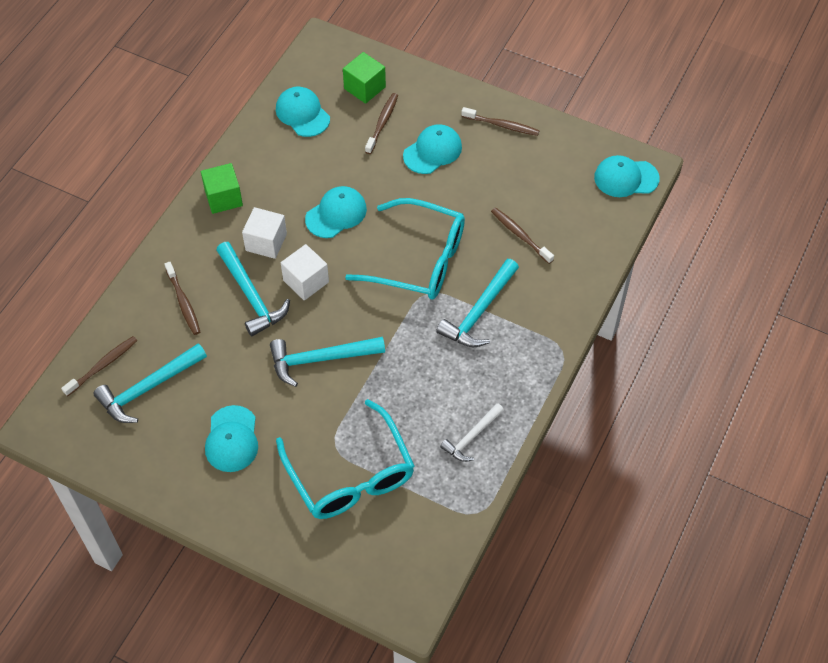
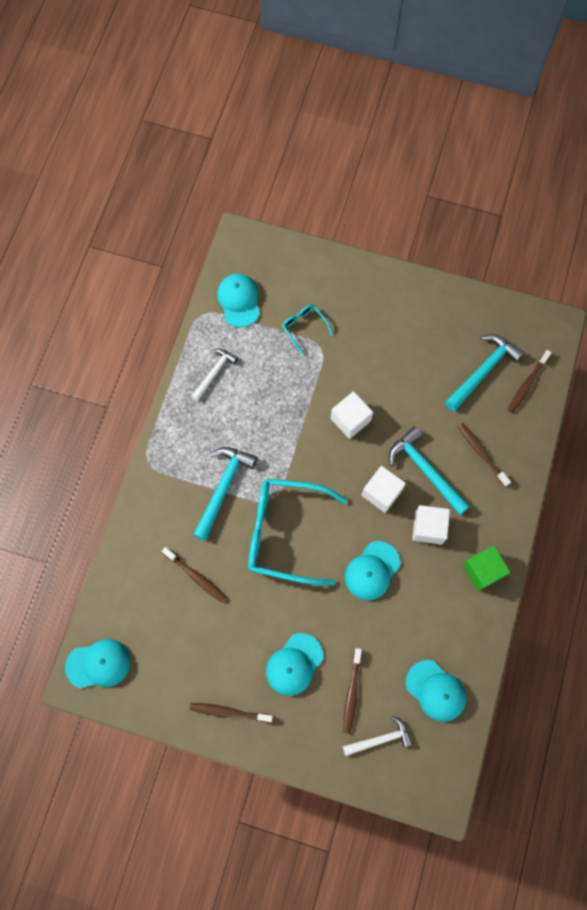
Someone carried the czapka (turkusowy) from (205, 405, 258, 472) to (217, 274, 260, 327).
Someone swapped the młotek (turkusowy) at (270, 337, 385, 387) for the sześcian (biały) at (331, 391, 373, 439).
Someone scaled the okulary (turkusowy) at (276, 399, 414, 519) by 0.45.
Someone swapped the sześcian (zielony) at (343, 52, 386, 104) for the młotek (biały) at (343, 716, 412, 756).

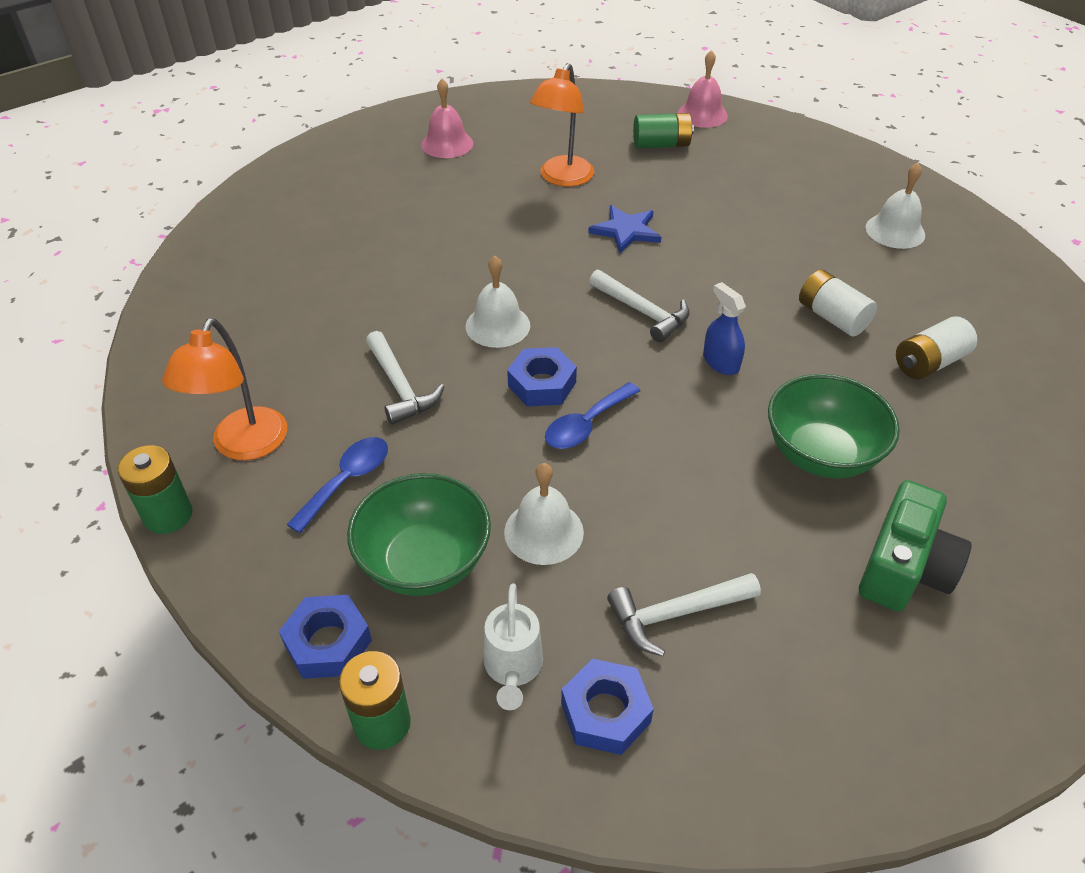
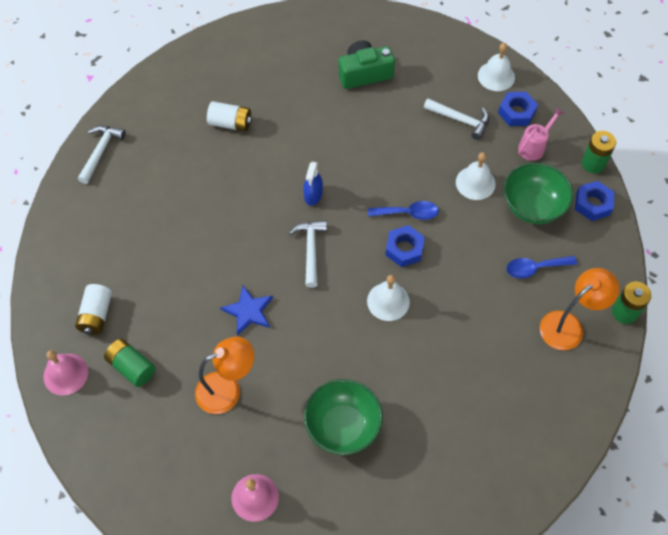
Someone carried the młotek (biały) from (366, 331, 445, 425) to (78, 125, 126, 184).
Someone repainted the konewka (biały) at (484, 583, 543, 710), which became the konewka (różowy) at (518, 107, 564, 161).
Someone carried the miska (zielony) from (768, 374, 900, 479) to (304, 379, 383, 455).
Someone carried the bateria (biały) from (799, 270, 877, 336) to (75, 284, 112, 335).
Someone carried the dzwonek (biały) from (865, 163, 925, 249) to (478, 43, 515, 91).

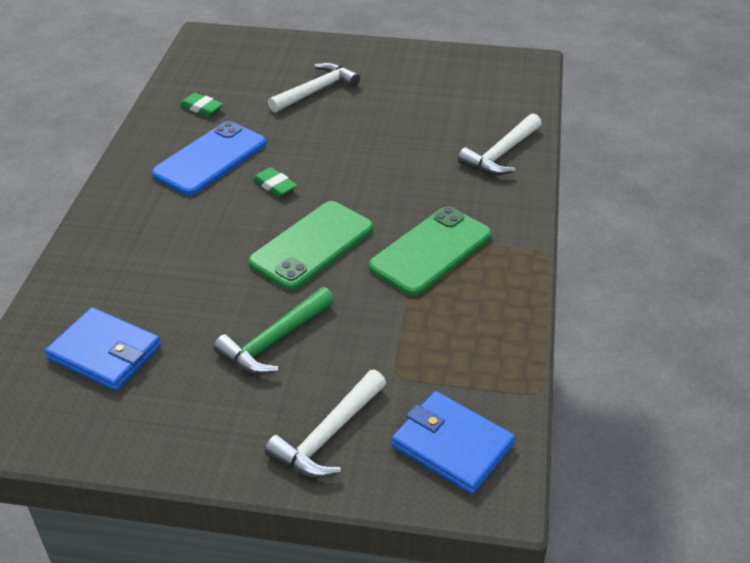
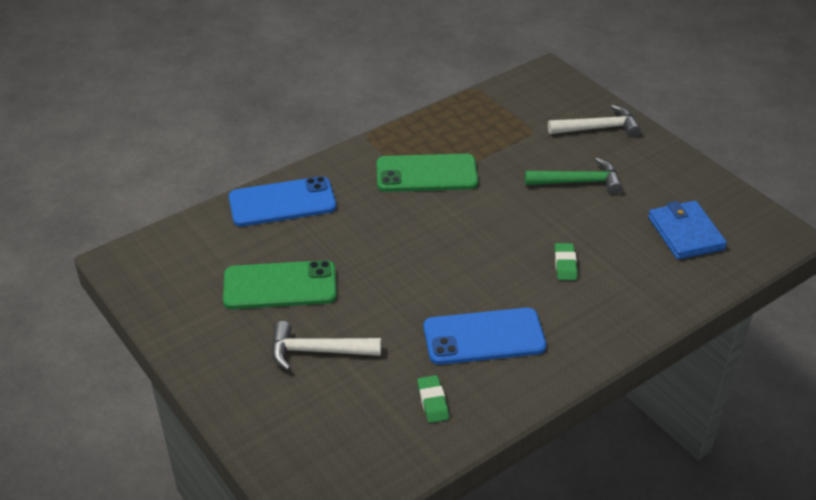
Someone carried the telefon (zielony) from (249, 201, 373, 290) to (223, 260, 337, 309).
Someone carried the gumka do mazania (zielony) from (253, 167, 297, 197) to (555, 243, 577, 280).
Someone took away the portfel (niebieski) at (392, 391, 515, 494).
Someone swapped the młotek (biały) at (458, 113, 542, 175) for the telefon (niebieski) at (229, 176, 336, 227).

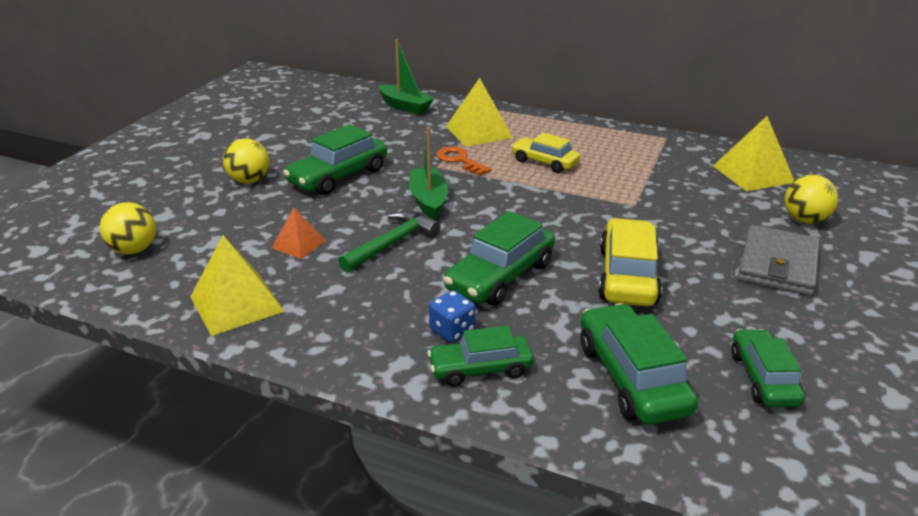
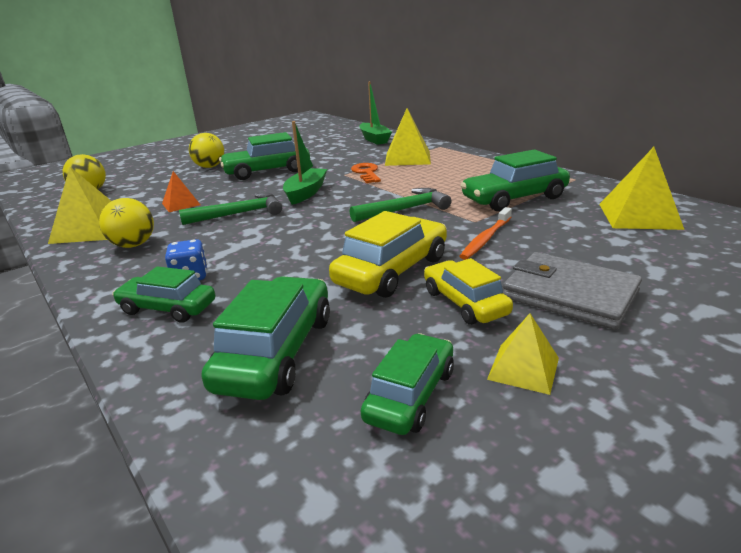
Someone carried the samochód (zielony) from (443, 211, 555, 306) to (461, 149, 570, 211).
Someone carried the samochód (żółty) from (511, 133, 580, 173) to (424, 258, 513, 325).
Someone rotated the portfel (szary) at (738, 225, 819, 296) by 75 degrees clockwise.
Someone carried the piłka (żółty) from (785, 175, 838, 224) to (99, 198, 154, 248).
Someone put down the młotek (zielony) at (350, 188, 452, 222).
Someone put down the szczoteczka do zębów (pomarańczowy) at (459, 207, 512, 260).
Someone put down the piramida (żółty) at (487, 314, 559, 395).

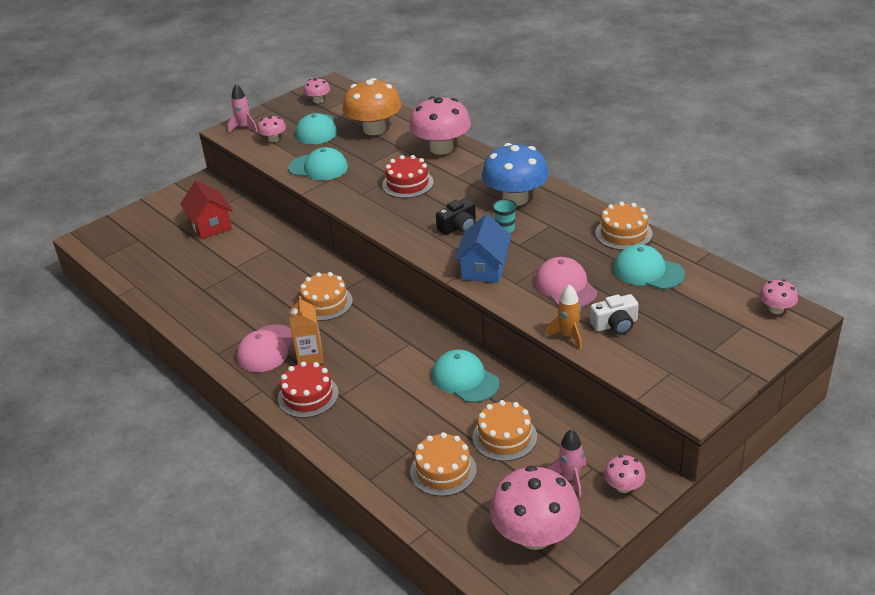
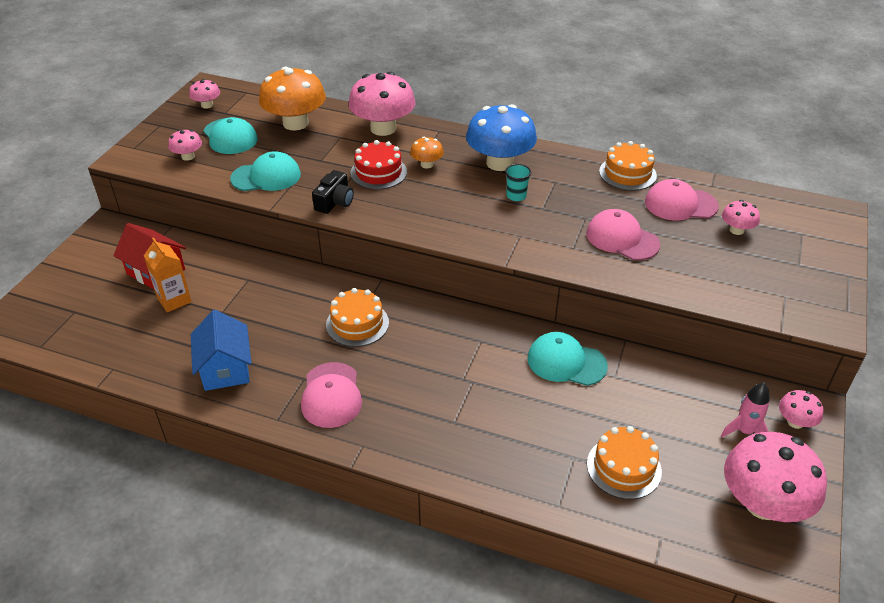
Someone took away the rakieta (różowy) at (228, 84, 258, 133).
Someone took away the tort (czerwony) at (278, 361, 339, 418).
Someone carried the karton mleka (pomarańczowy) from (289, 296, 323, 364) to (144, 237, 192, 312).
Someone carried the aparat fotograficzny (czarny) from (436, 198, 476, 235) to (312, 170, 354, 214).
Someone carried the domek (niebieski) from (454, 214, 512, 283) to (191, 310, 252, 391).
Someone took away the tort (pomarańczowy) at (473, 400, 537, 461).
Someone took away the rakieta (pomarańczowy) at (545, 284, 582, 350).
Someone took away the aparat fotograficzny (biały) at (590, 294, 639, 335).
Someone repainted the czapka (turkusowy) at (613, 244, 685, 290), which became the czapka (różowy) at (645, 179, 719, 221).
Someone carried the grzyb (różowy) from (759, 280, 798, 314) to (722, 200, 760, 235).
Someone put down the grzyb (pomarańczowy) at (410, 136, 444, 169).

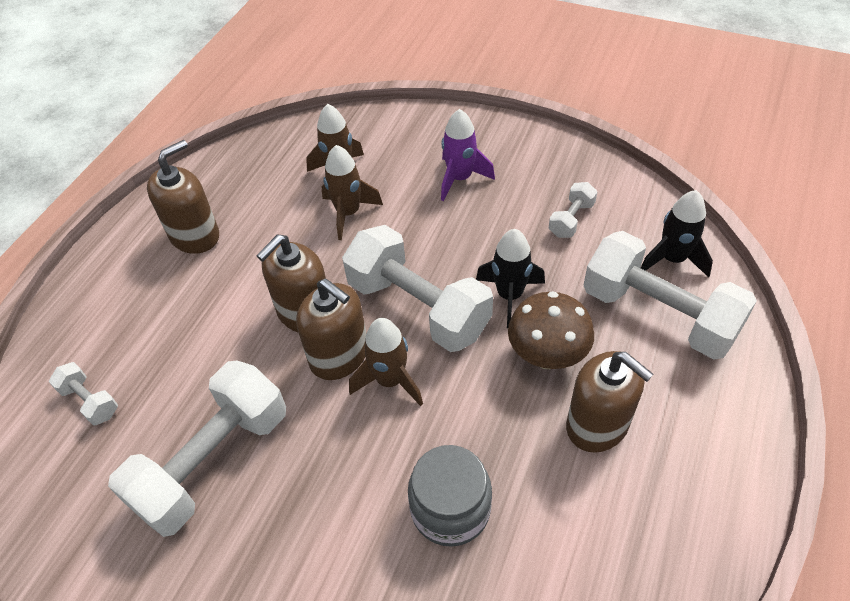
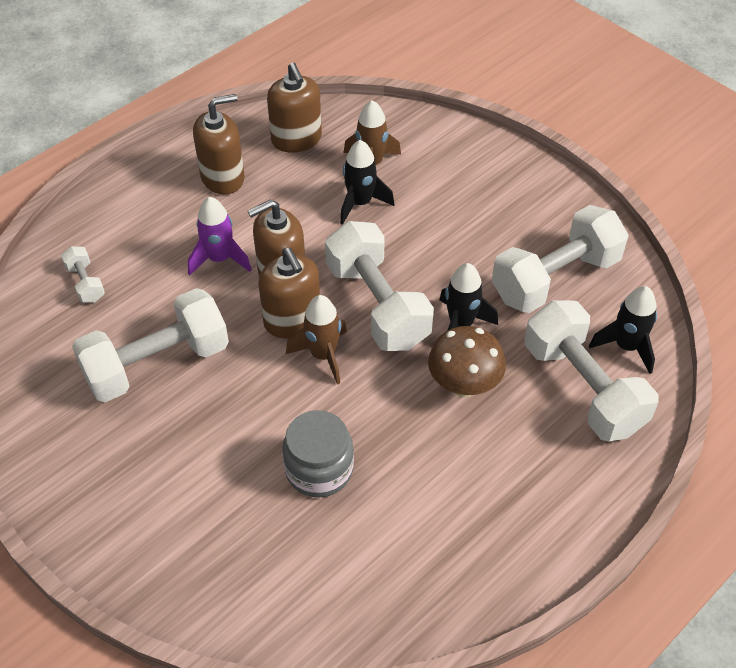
Someone repainted the rakieta (brązowy) at (321, 145, 383, 240), which became the rakieta (czarny) at (340, 140, 394, 225).
Someone carried the rakieta (fioletowy) from (441, 109, 495, 201) to (188, 197, 252, 276).
Someone scaled the hantel (biały) at (549, 182, 597, 238) by 2.22.
Someone carried the dozownik mydła (brązowy) from (566, 351, 654, 453) to (267, 63, 322, 153).

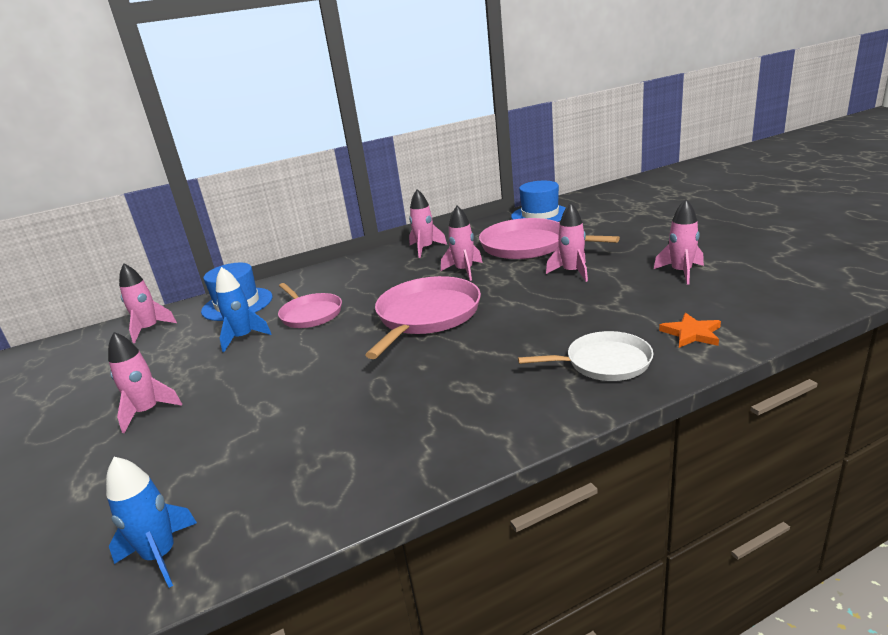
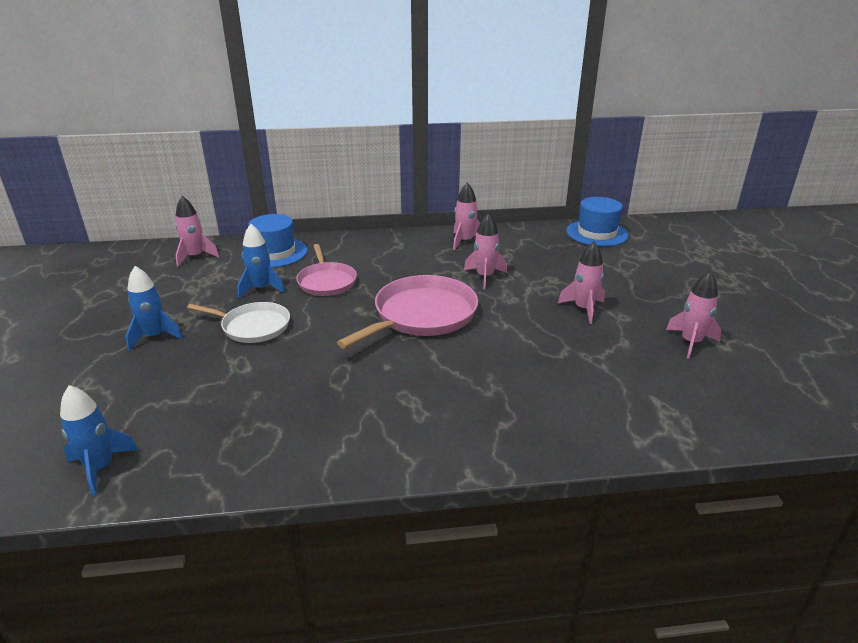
Someone repainted the rakieta (różowy) at (108, 332, 182, 433), which became the rakieta (niebieski) at (126, 266, 183, 350).
Someone took away the patelnia (różowy) at (479, 218, 620, 259).
Someone carried the patelnia (biały) from (518, 331, 653, 381) to (187, 302, 290, 343).
Someone took away the gwiazda (pomarańczowy) at (659, 313, 721, 348).

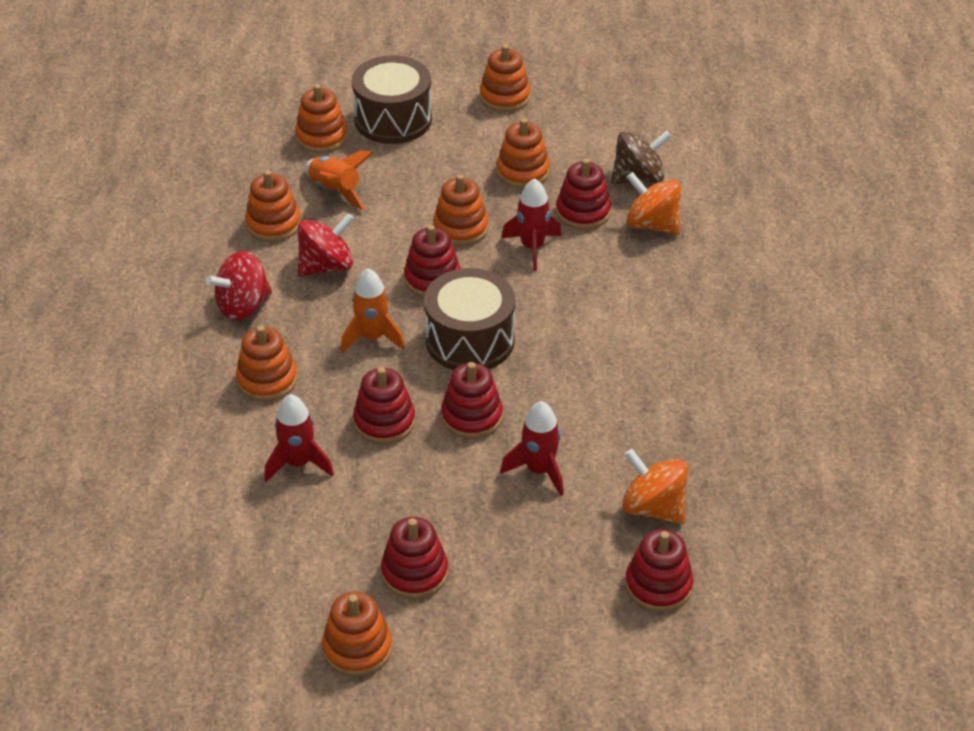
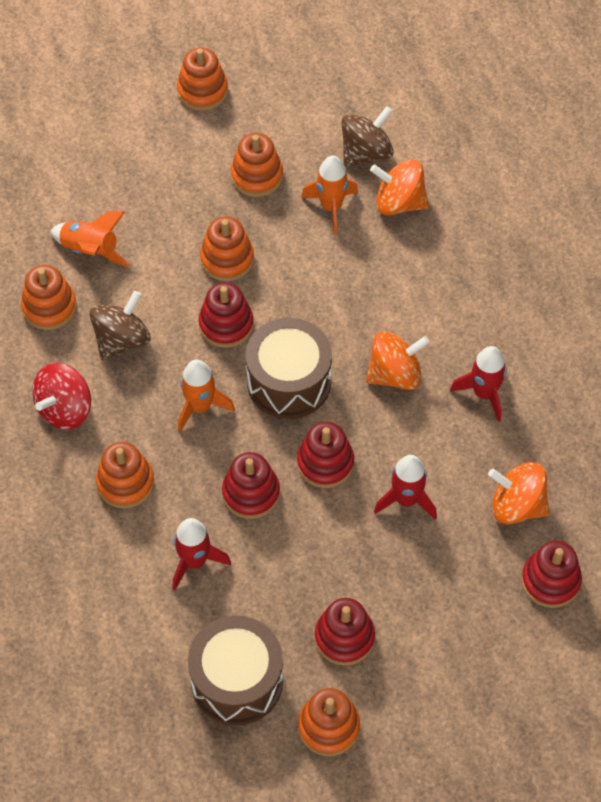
Someone took away the zabawka nakładanka (pomarańczowy) at (295, 84, 348, 153).
Someone repainted the bączek (czerwony) at (298, 213, 354, 276), which became the bączek (brązowy) at (90, 291, 150, 360).
Someone carried the bęben (brązowy) from (352, 55, 432, 144) to (188, 615, 283, 725).
Someone carried the rakieta (czerwony) from (502, 178, 562, 271) to (450, 346, 507, 422).
Someone swapped the zabawka nakładanka (czerwony) at (556, 158, 611, 230) for the rakieta (pomarańczowy) at (301, 155, 358, 234).
Someone put down the bączek (pomarańczowy) at (366, 331, 430, 390).

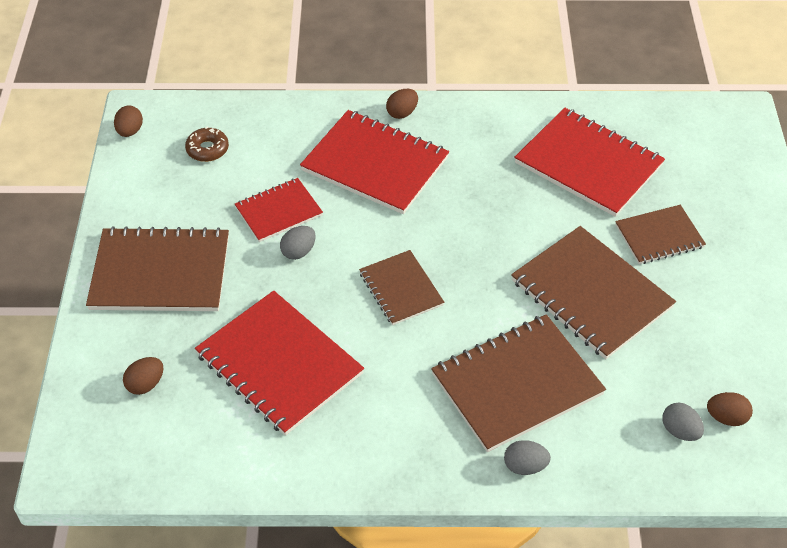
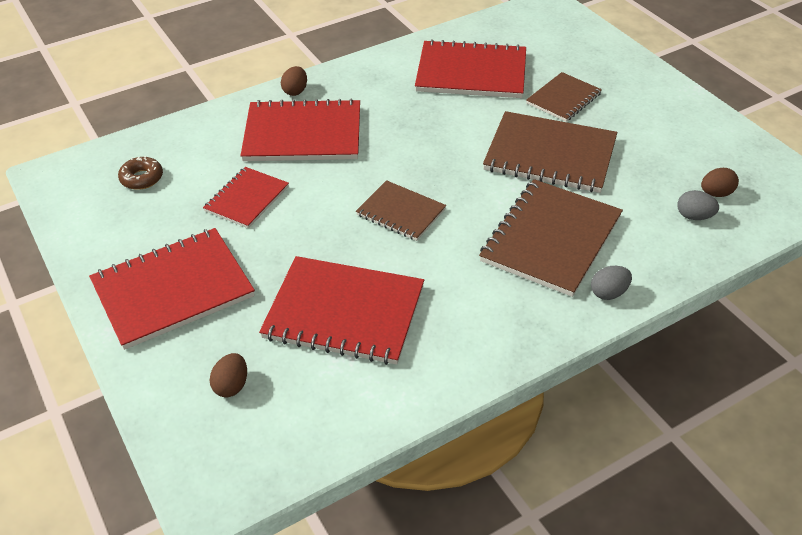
Someone repainted the zeszyt (brązowy) at (86, 226, 229, 311), which became the zeszyt (czerwony) at (89, 228, 255, 350).
Someone took away the jajko (brązowy) at (114, 105, 143, 137).
Someone took away the jajko (szary) at (280, 226, 316, 260).

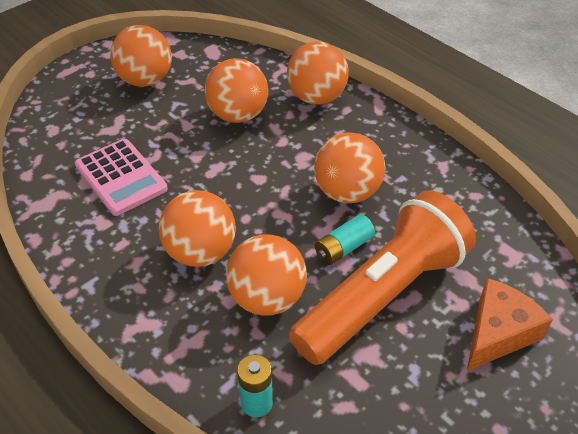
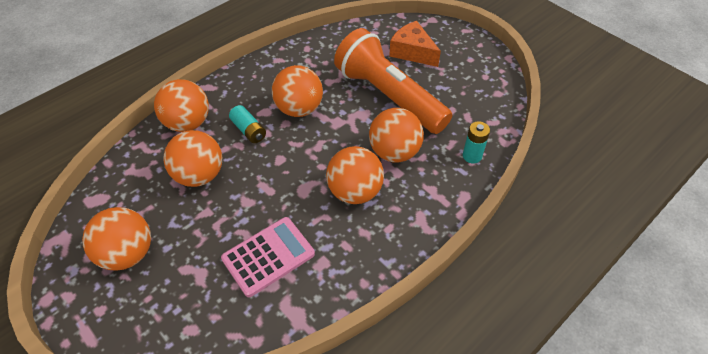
Someone carried the bateria (turkusowy) from (315, 214, 375, 265) to (229, 105, 266, 143).

